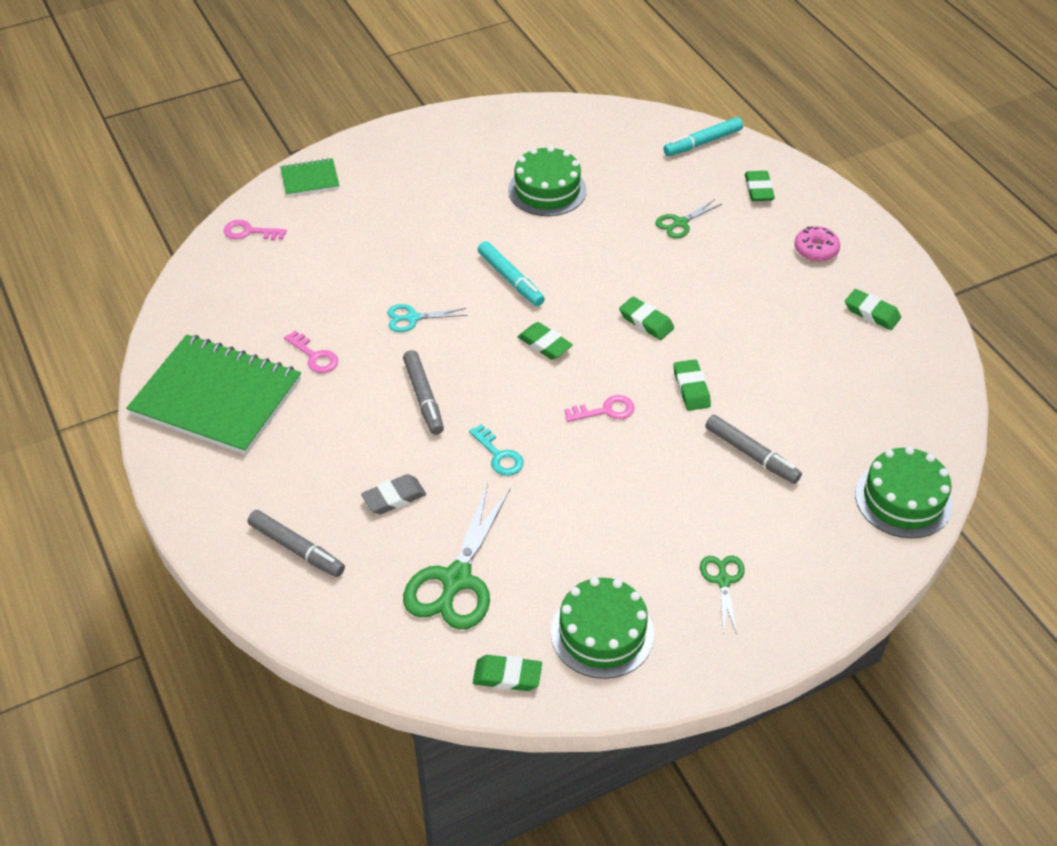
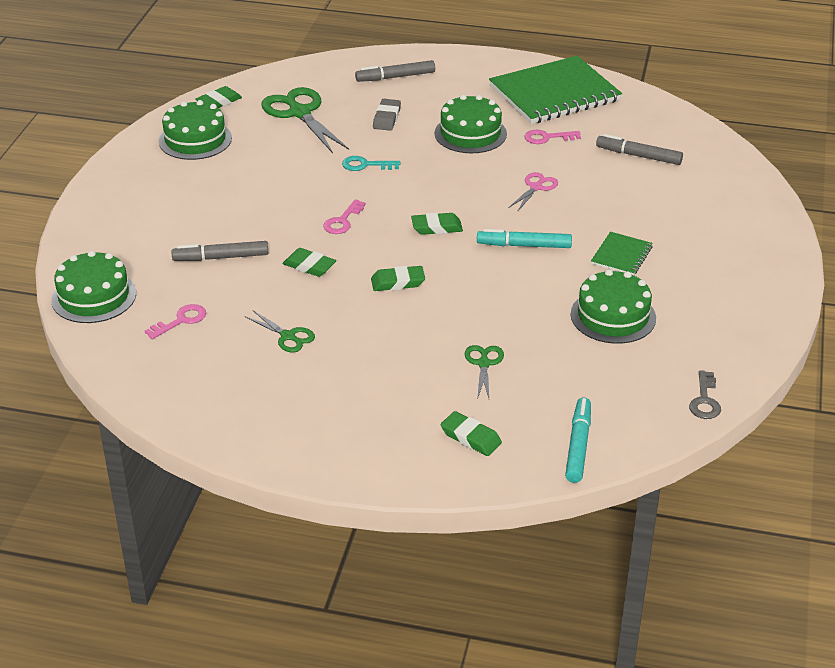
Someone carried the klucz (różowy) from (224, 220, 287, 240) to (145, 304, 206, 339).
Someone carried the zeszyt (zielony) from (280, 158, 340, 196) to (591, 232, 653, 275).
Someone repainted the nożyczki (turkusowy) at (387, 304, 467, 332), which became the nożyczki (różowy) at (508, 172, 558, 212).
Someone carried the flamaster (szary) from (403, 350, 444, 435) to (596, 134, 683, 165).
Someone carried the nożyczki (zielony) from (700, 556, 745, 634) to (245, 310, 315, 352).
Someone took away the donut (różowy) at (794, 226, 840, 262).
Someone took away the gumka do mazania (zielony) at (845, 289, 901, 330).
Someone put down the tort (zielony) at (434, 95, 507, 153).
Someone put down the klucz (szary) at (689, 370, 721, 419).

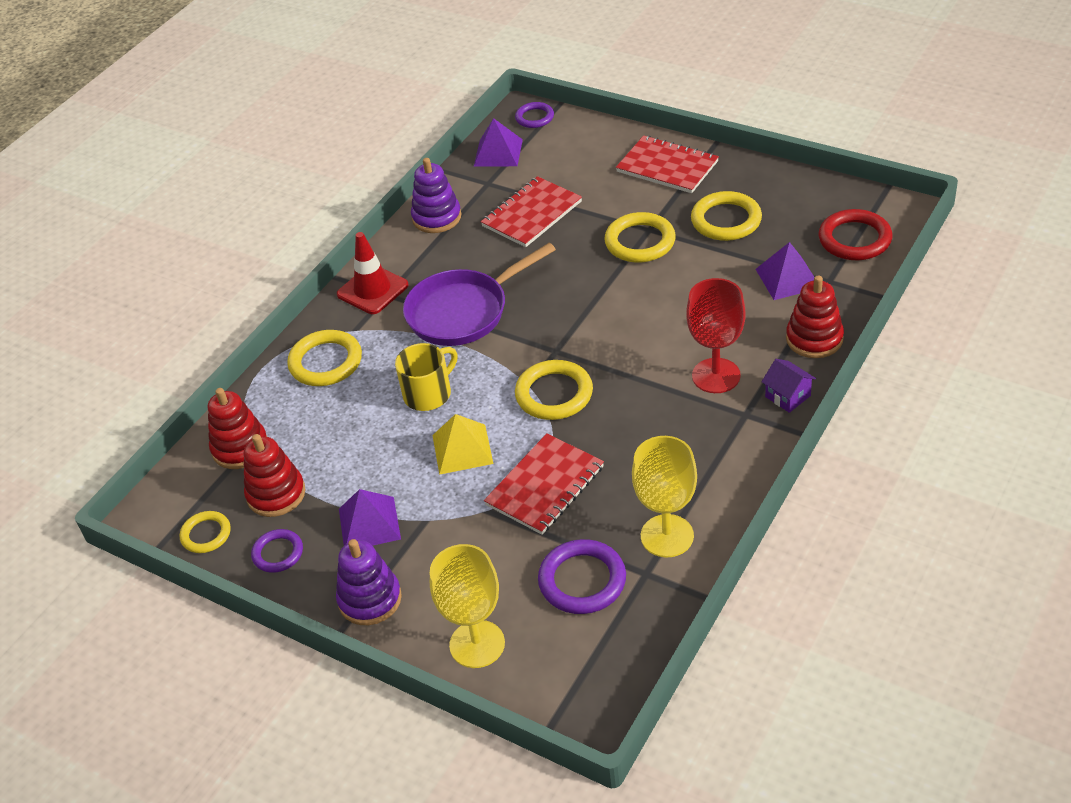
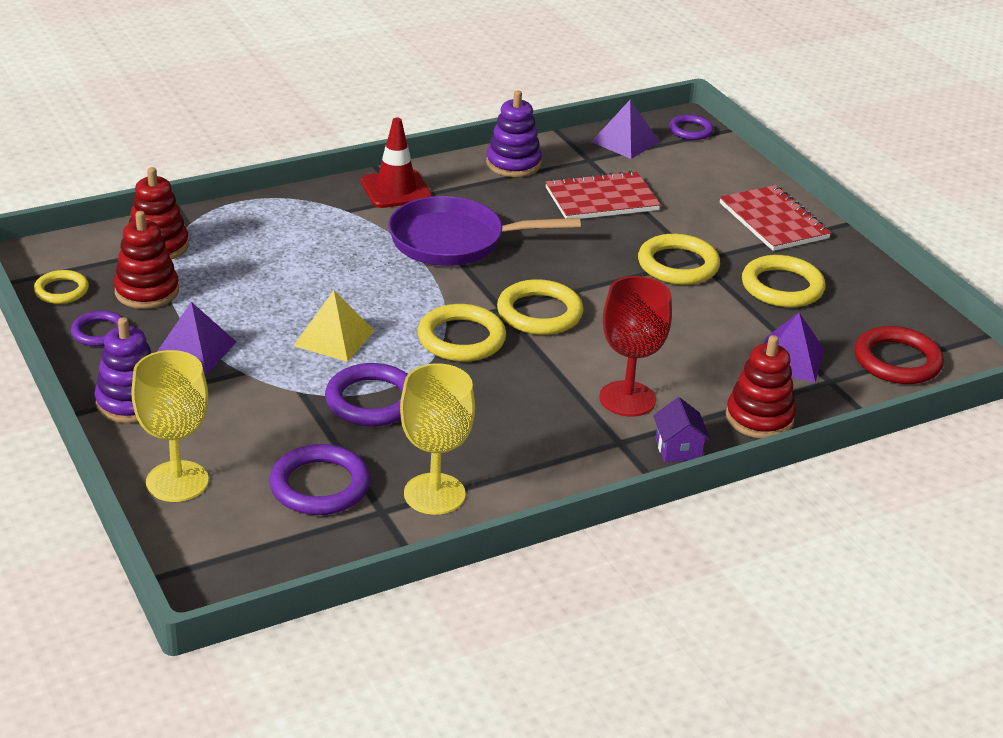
Someone carried the pierścień (żółty) from (287, 330, 362, 386) to (497, 279, 584, 335).
Someone took away the kubek (żółty) at (395, 343, 458, 411).
Someone swapped the zeszyt (czerwony) at (484, 433, 604, 535) for the pierścień (fioletowy) at (325, 363, 408, 426).

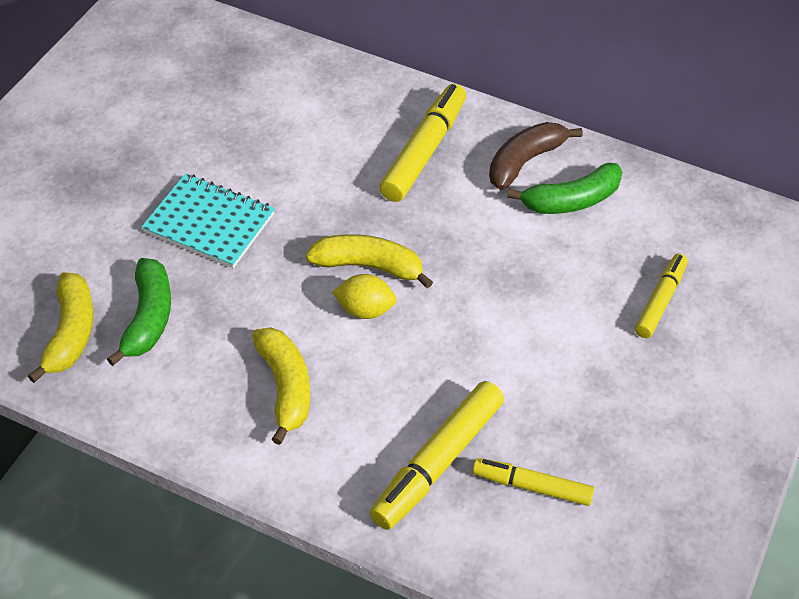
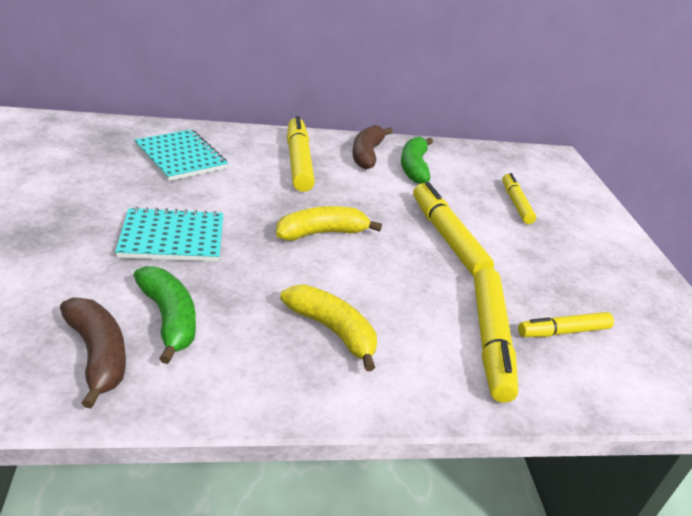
Someone repainted the banan (żółty) at (28, 272, 94, 383), which became the banan (brązowy) at (60, 298, 126, 409).
Someone took away the cytryna (żółty) at (332, 274, 397, 319).
Someone rotated the banan (zielony) at (507, 163, 623, 214) by 150 degrees clockwise.
Someone put down the zeszyt (turkusowy) at (134, 129, 228, 181).
Someone put down the flamaster (żółty) at (413, 182, 494, 276).

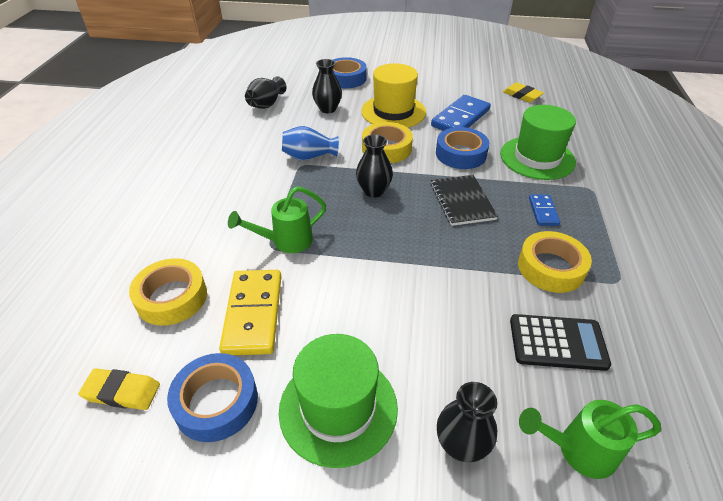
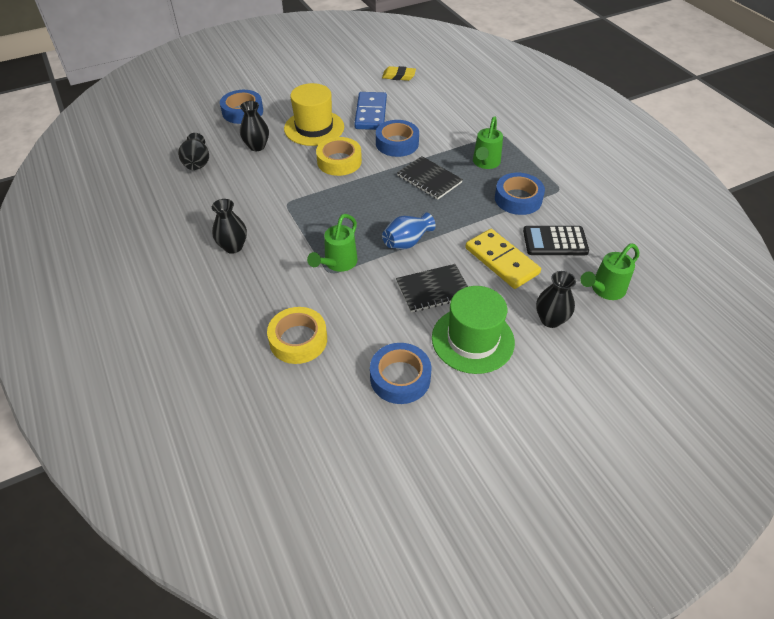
Someone took away the gumka do mazania (żółty) at (78, 368, 160, 410).
Someone carried the kostka domina (żółty) from (219, 270, 281, 355) to (465, 229, 541, 289).
Someone carried the wazon (niebieski) from (282, 126, 339, 161) to (382, 212, 435, 249).
Someone carried the wazon (czarny) from (356, 134, 393, 198) to (212, 199, 247, 254).
Someone took away the kapelusz (zielony) at (500, 105, 576, 180).
Someone rotated the kalkulator (czarny) at (510, 314, 611, 371) by 150 degrees counterclockwise.
Someone repainted the taśma klejąca (żółty) at (518, 231, 592, 293), which became the taśma klejąca (niebieski) at (495, 173, 545, 215).
Someone swapped the kostka domina (niebieski) at (529, 194, 560, 226) for the konewka (zielony) at (473, 116, 503, 169).
Someone put down the zeszyt (czarny) at (396, 264, 468, 312).

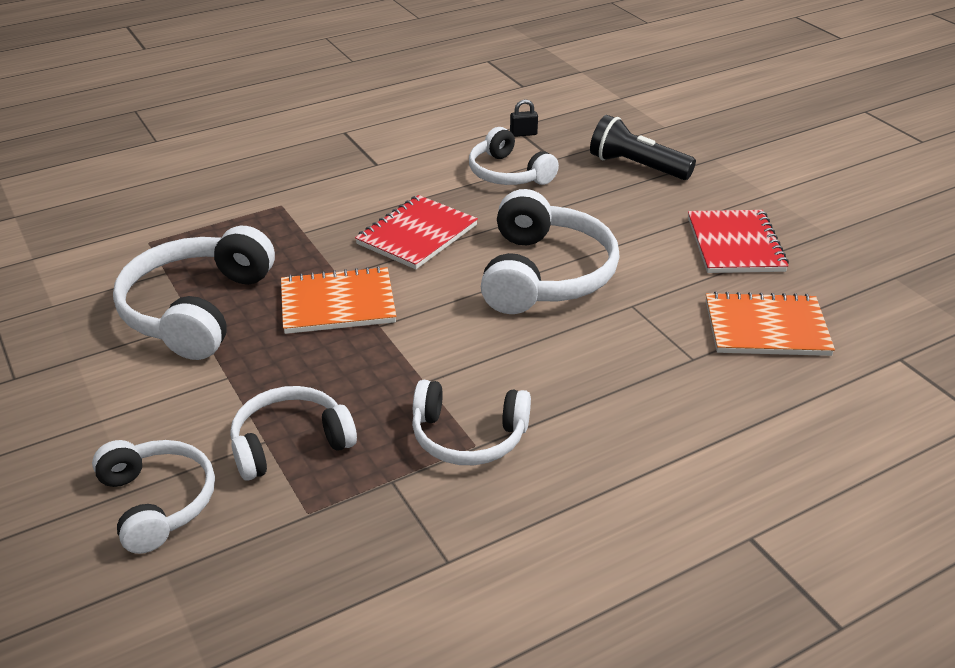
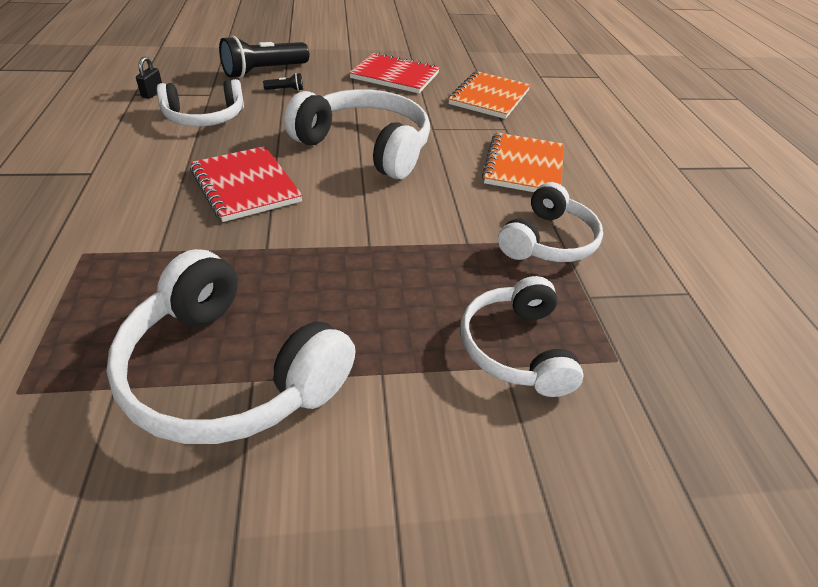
Someone took away the słuchawki (biały) at (92, 440, 215, 554).
Someone carried the zeszyt (pomarańczowy) from (281, 266, 397, 334) to (482, 132, 564, 192).
Someone put down the latarka (czarny) at (263, 73, 303, 91).

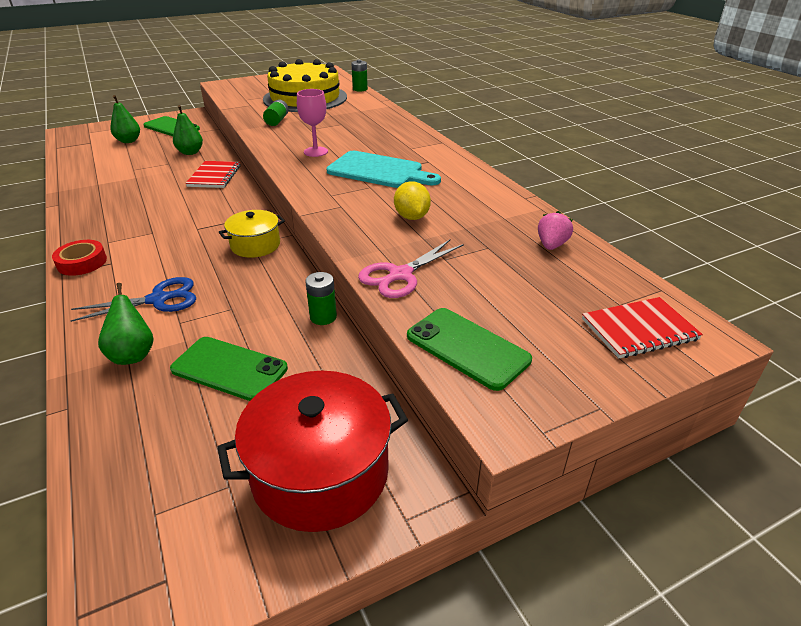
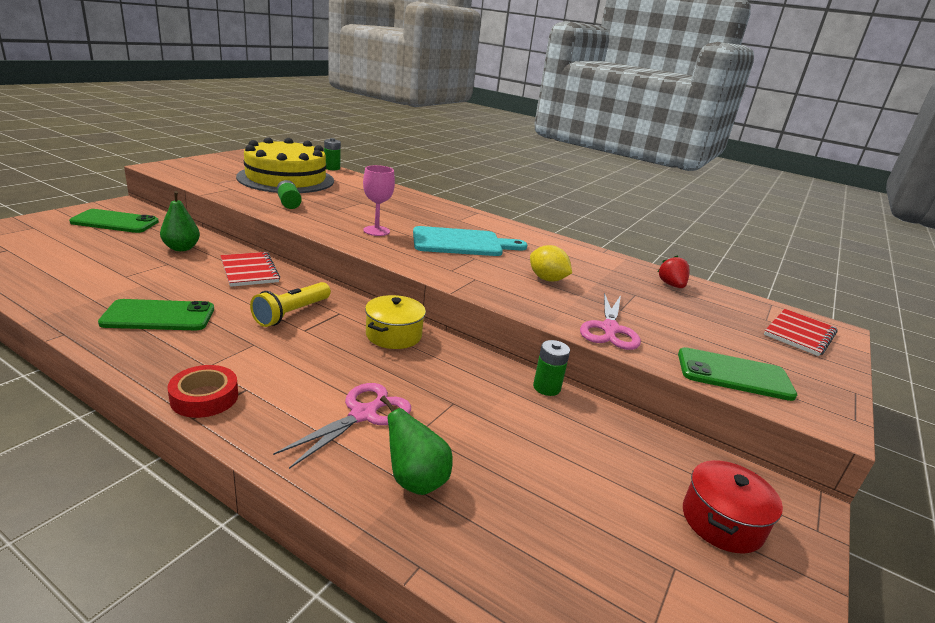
Someone repainted the nożyczki (niebieski) at (70, 277, 196, 322), which became the nożyczki (różowy) at (273, 383, 411, 469).
Someone took away the gruszka (zielony) at (110, 95, 140, 143).
Someone carried the telefon (zielony) from (170, 337, 288, 401) to (98, 299, 214, 330).
Someone scaled the garnek (czerwony) at (217, 371, 408, 532) by 0.58.
Someone repainted the truskawka (różowy) at (538, 211, 573, 250), which became the truskawka (czerwony) at (658, 255, 689, 288).
Someone put down the latarka (żółty) at (250, 282, 331, 327).

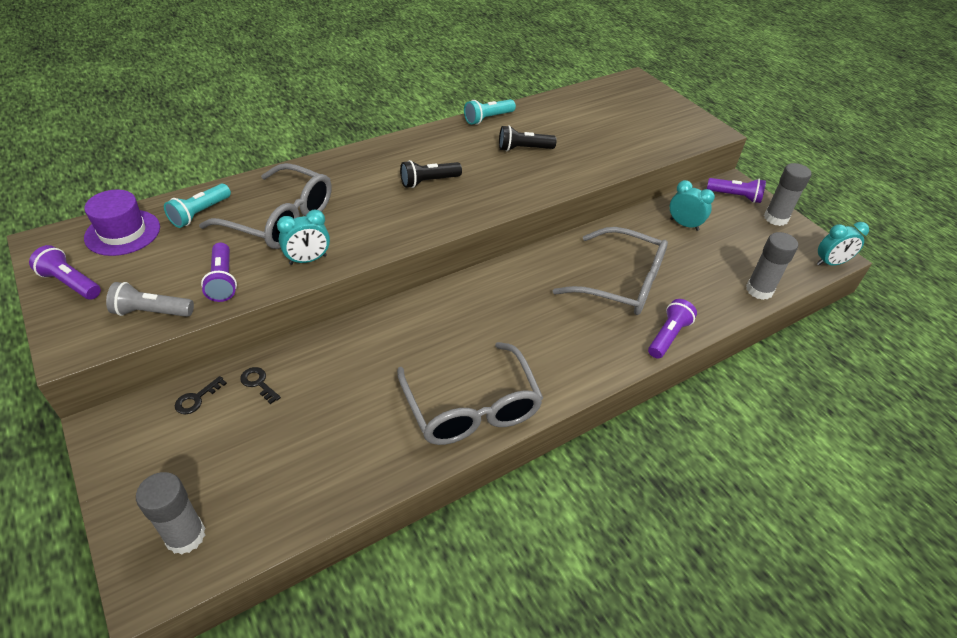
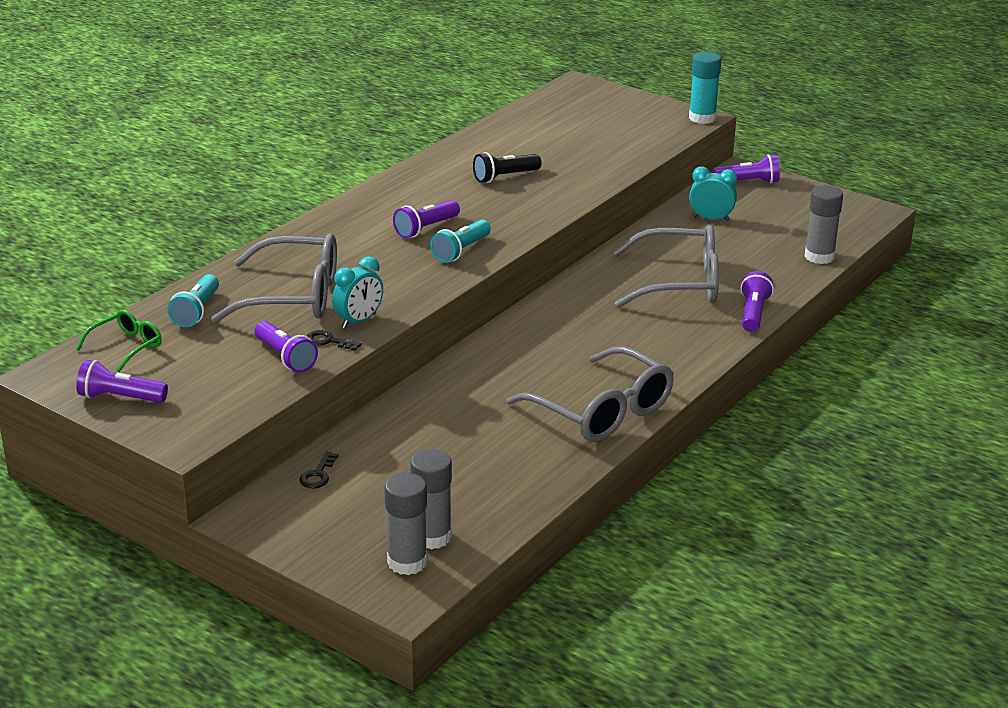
Someone swapped the kapelusz (fioletowy) at (84, 189, 160, 256) for the okulary (zielony) at (76, 309, 162, 372).
Someone took away the latarka (szary) at (106, 282, 194, 317).
Someone carried the klucz (czarny) from (240, 367, 281, 404) to (307, 330, 362, 351).
Someone repainted the latarka (czarny) at (400, 160, 462, 188), which became the latarka (fioletowy) at (393, 200, 460, 238).
Someone carried the latarka (turkusowy) from (464, 99, 516, 125) to (430, 220, 491, 263).
Someone carried the klej w sztyfcie (szary) from (764, 163, 811, 226) to (410, 449, 452, 549).
Someone took away the budzik (turkusowy) at (817, 222, 869, 266).
Someone put down the klej w sztyfcie (turkusowy) at (689, 52, 721, 124).

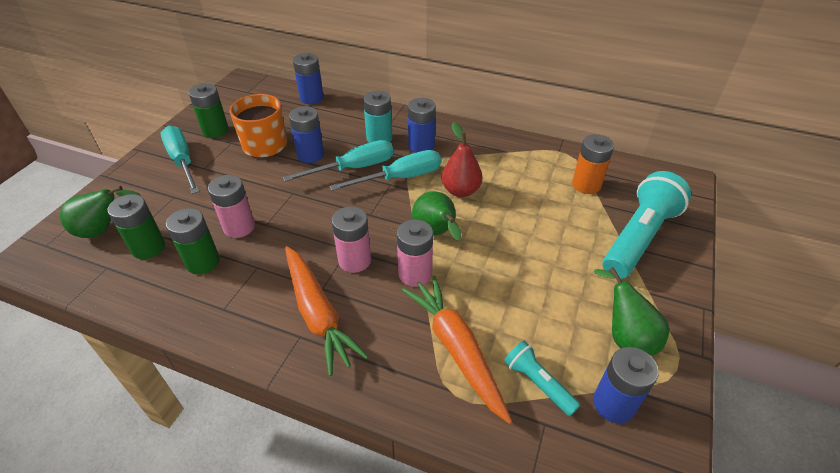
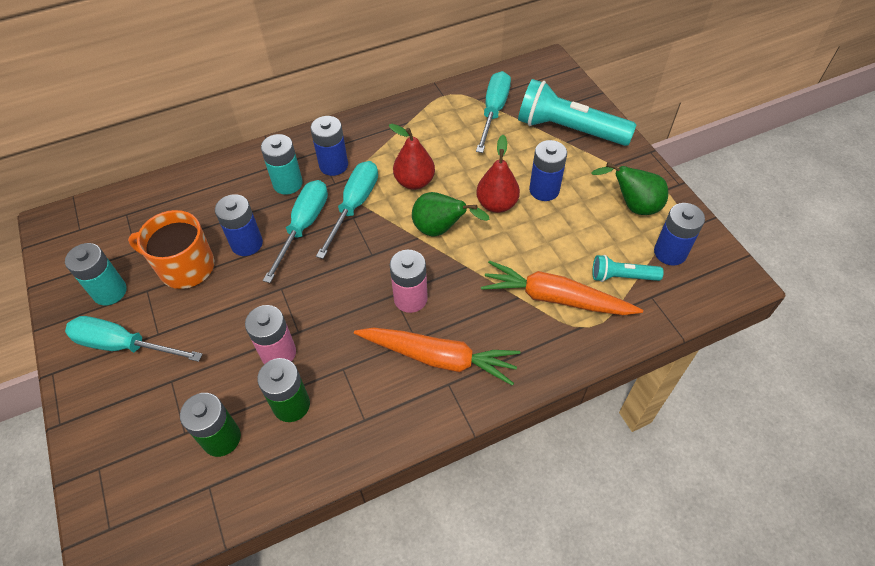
Someone took away the gruszka (zielony) at (60, 186, 141, 238).
Someone repainted the bateria (zielony) at (189, 83, 229, 138), which became the bateria (turkusowy) at (65, 243, 126, 305).
Someone carried the bateria (niebieski) from (293, 53, 324, 104) to (529, 140, 567, 201).
Someone took away the bateria (różowy) at (397, 219, 433, 287).
Someone swapped the bateria (pomarańczowy) at (572, 134, 614, 194) for the śrubokręt (turkusowy) at (476, 71, 511, 153).
Someone rotated the latarka (turkusowy) at (602, 171, 691, 279) by 60 degrees counterclockwise.
Someone put down the gruszka (czerwony) at (476, 135, 520, 213).

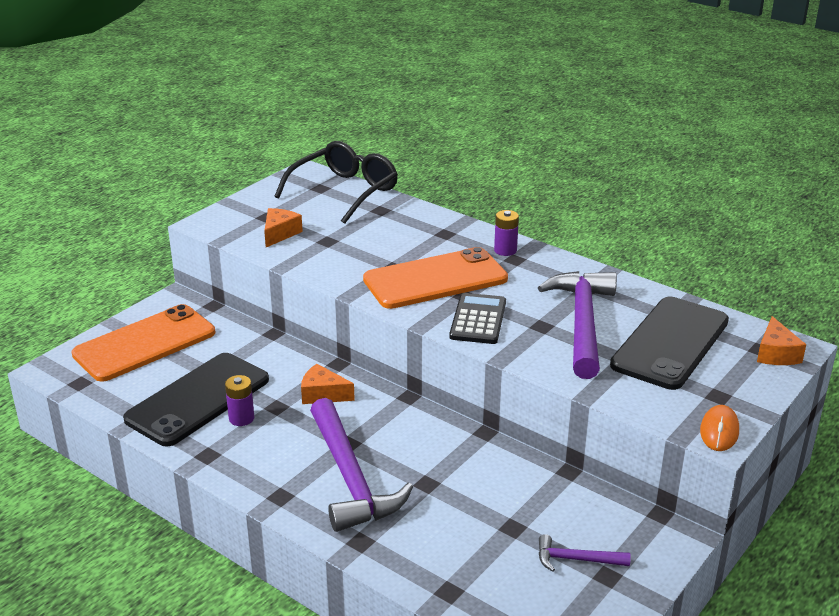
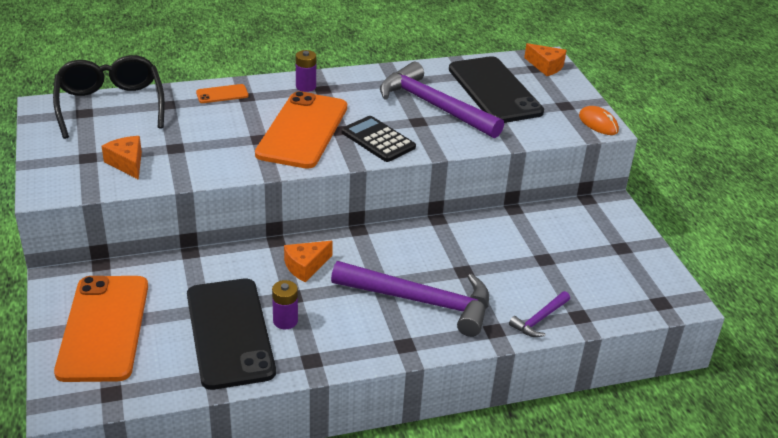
Someone carried the młotek (fioletowy) from (539, 534, 631, 572) to (509, 291, 570, 337).
Someone put down the telefon (pomarańczowy) at (196, 84, 249, 103).

